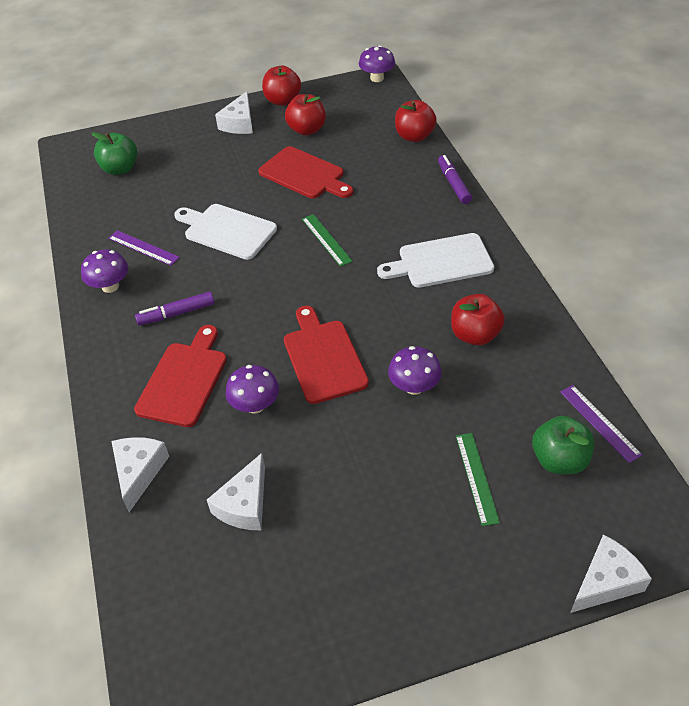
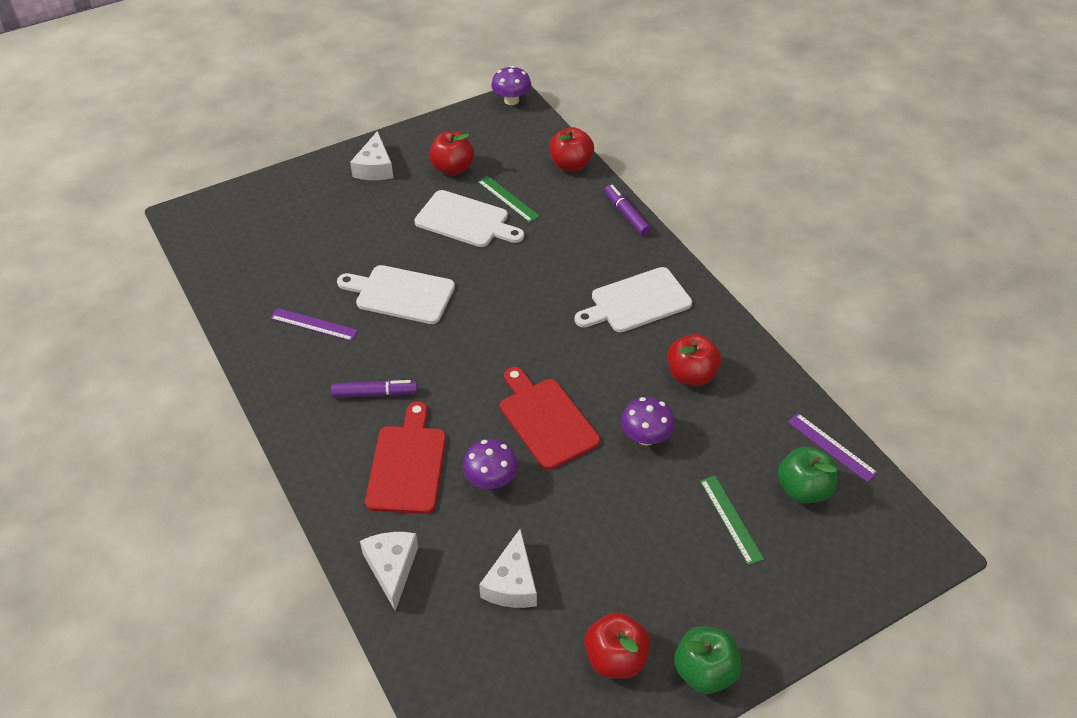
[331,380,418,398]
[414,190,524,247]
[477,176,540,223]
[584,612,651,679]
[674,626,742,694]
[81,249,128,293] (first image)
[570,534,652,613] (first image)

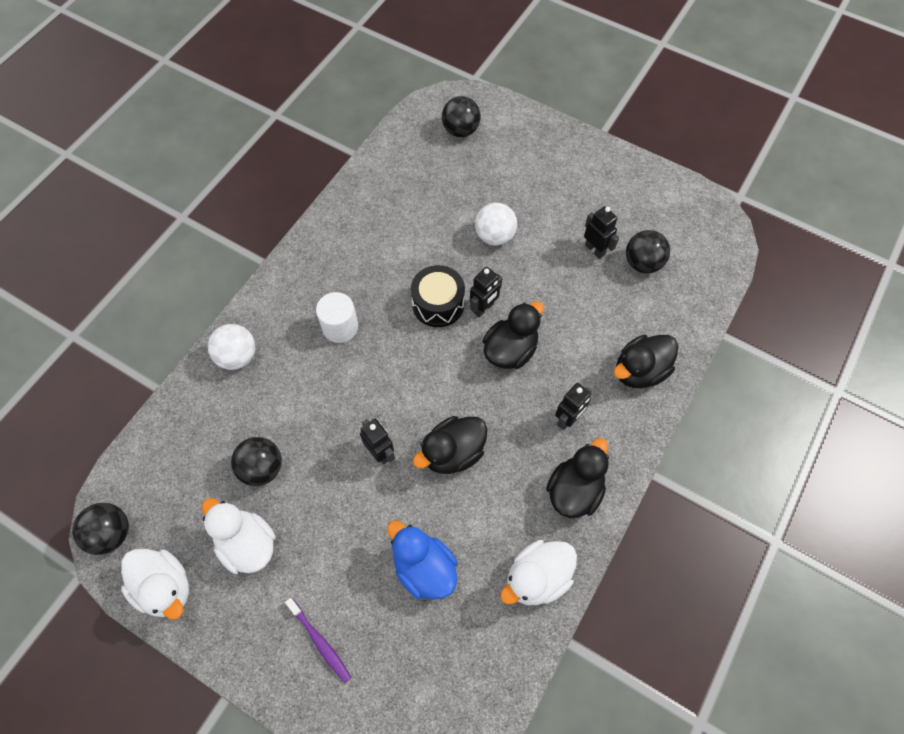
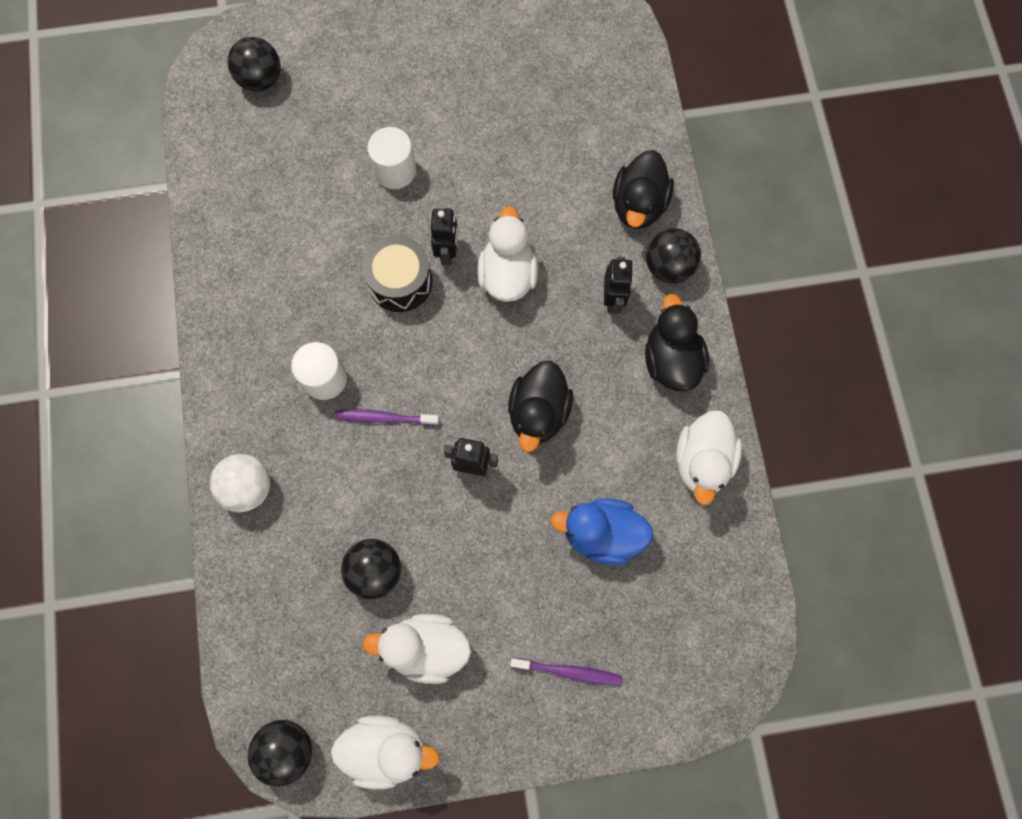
[335,409,439,425]
[367,127,416,189]
[477,206,538,302]
[646,228,701,283]
[584,206,619,259] (first image)

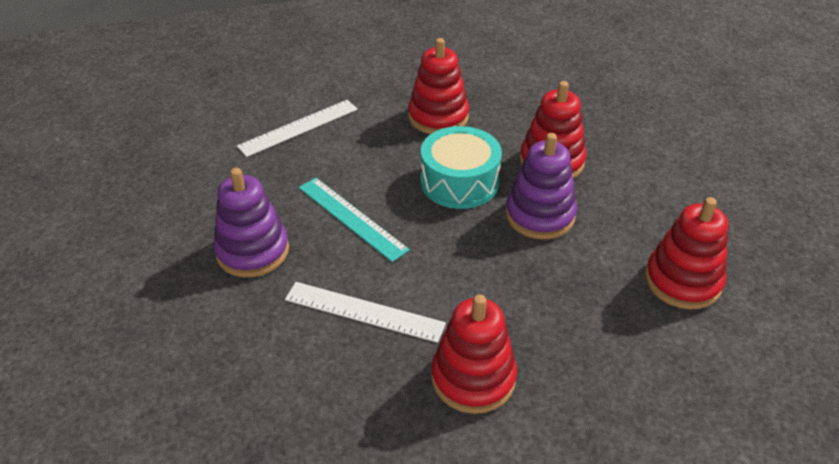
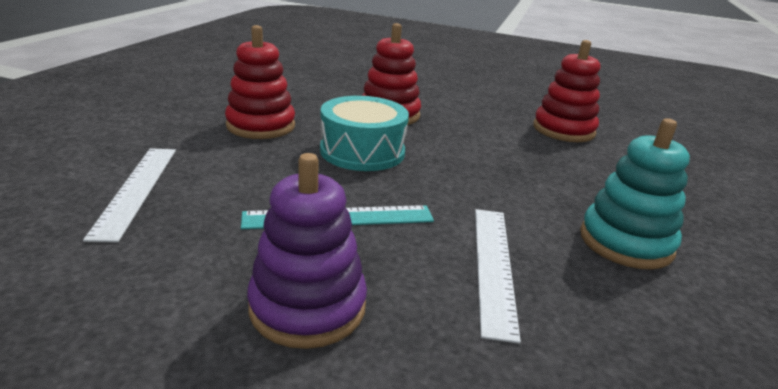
[475,209,521,344]
[580,119,690,270]
[505,133,577,239] (first image)

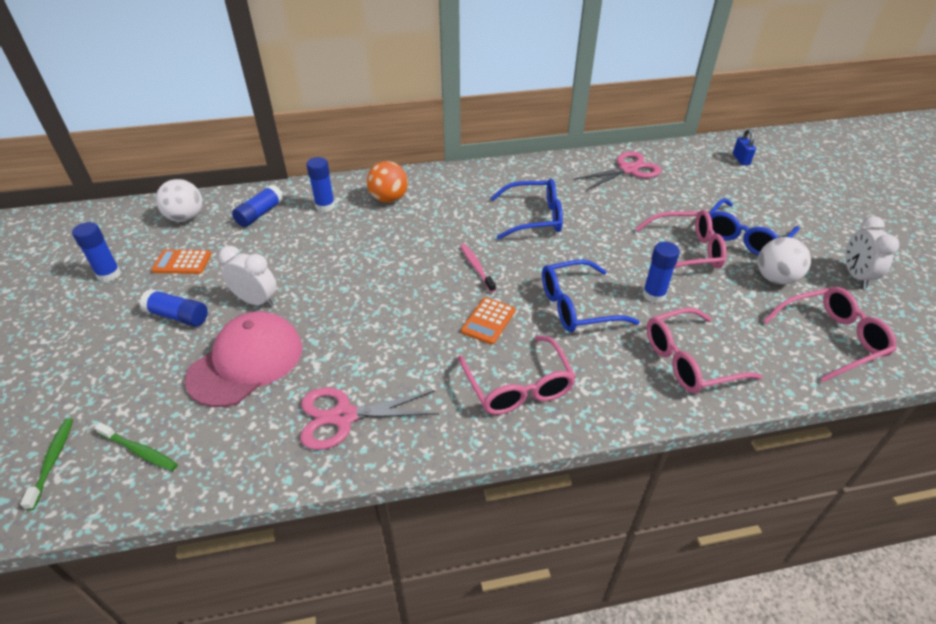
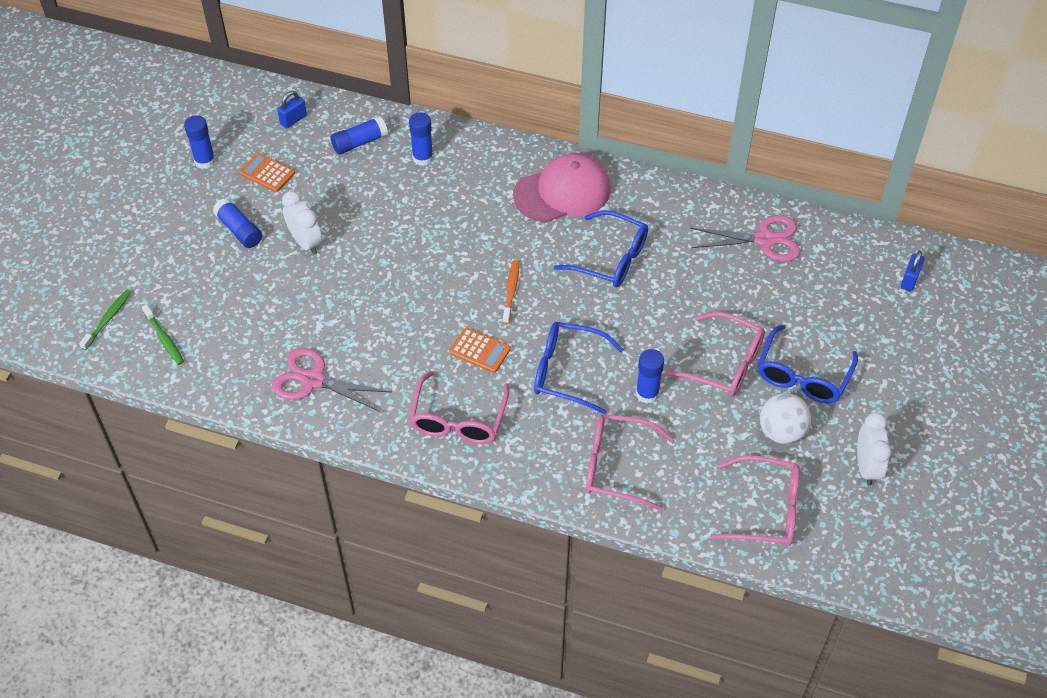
[277,91,307,128]
[450,328,511,373]
[503,260,519,324]
[513,153,611,223]
[758,325,858,404]
[857,412,892,486]
[367,161,408,203] (first image)

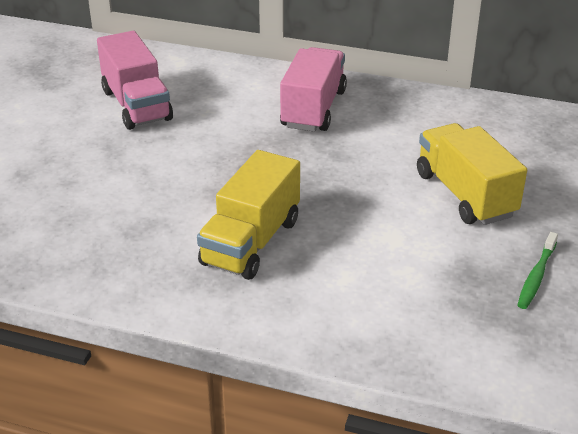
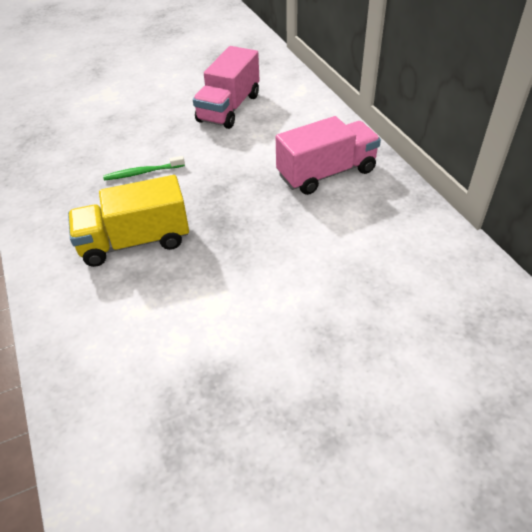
[103,156,185,181]
[417,123,527,225] (first image)

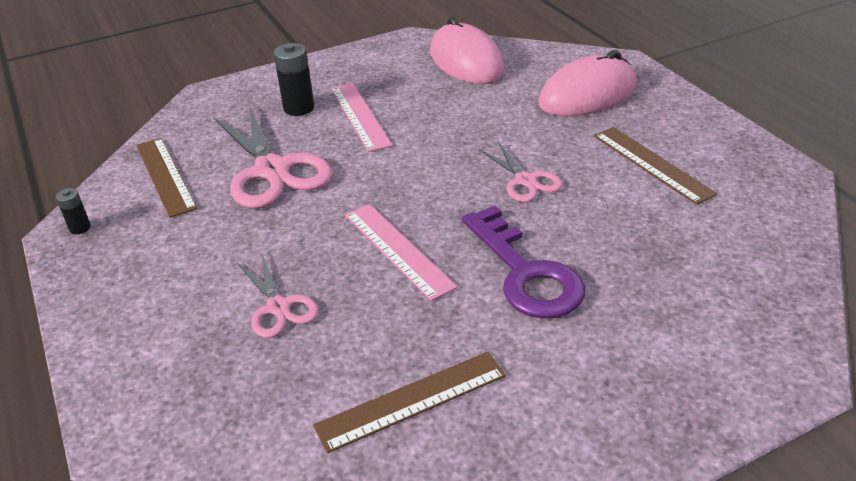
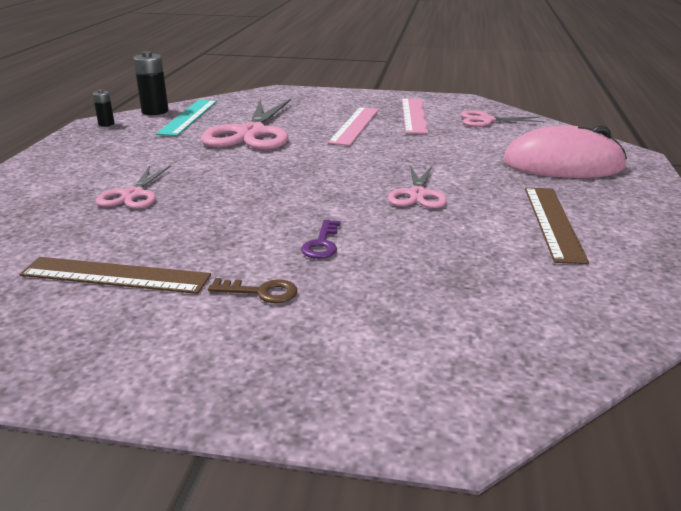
[133,51,169,115]
[156,100,217,136]
[208,278,297,303]
[301,220,341,259]
[402,98,428,134]
[460,110,544,127]

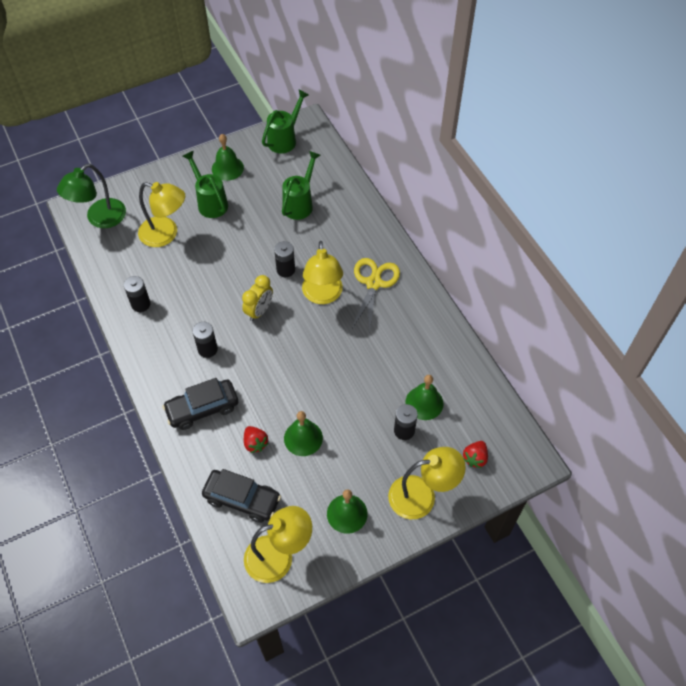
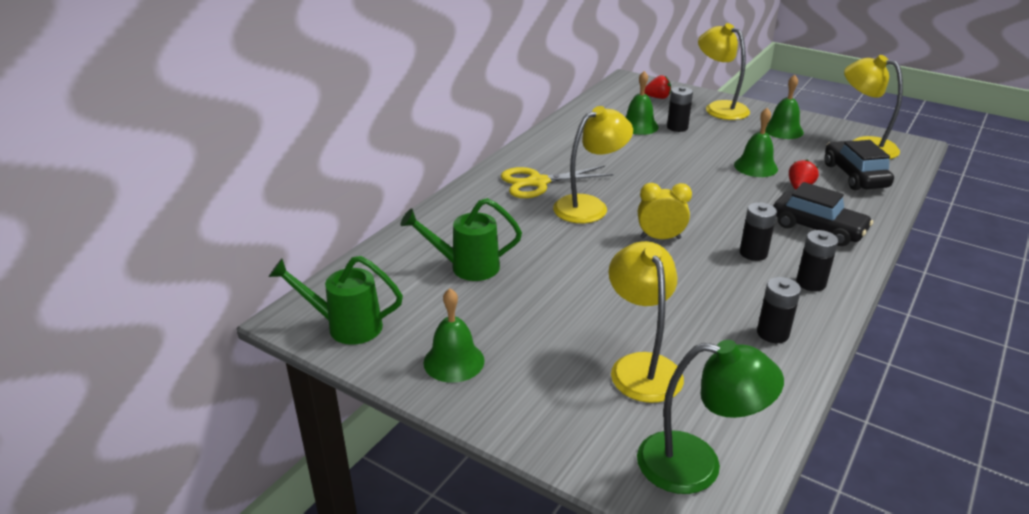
[796,230,838,291]
[183,151,228,218] (first image)

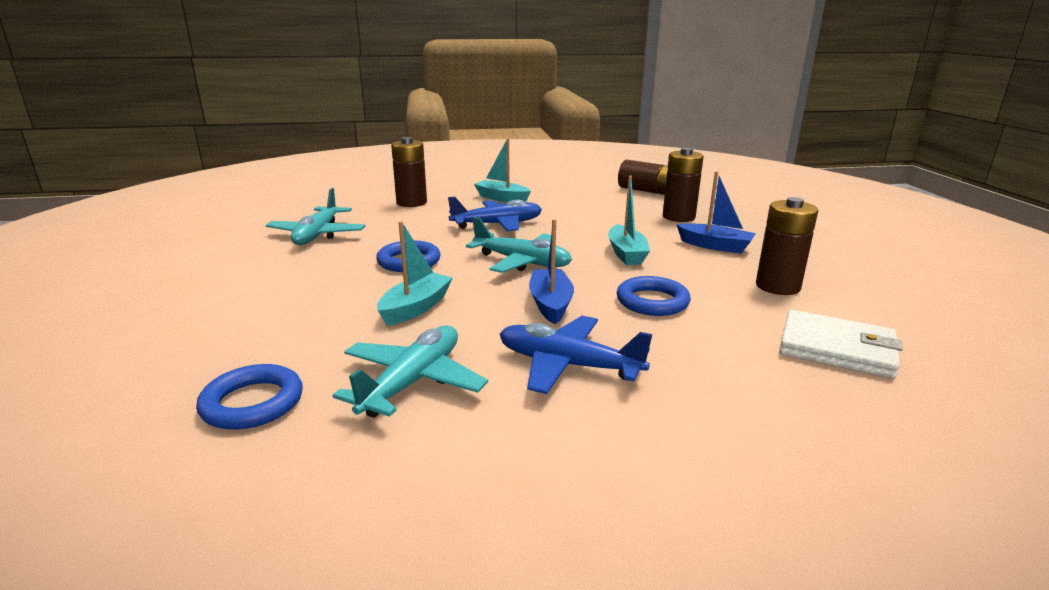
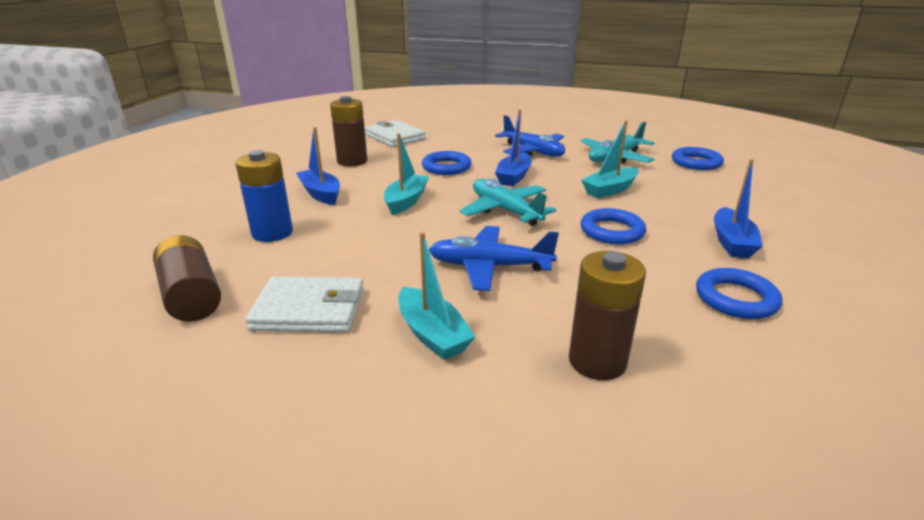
[235,150,293,242]
[245,276,364,333]
[696,268,782,319]
[714,159,763,258]

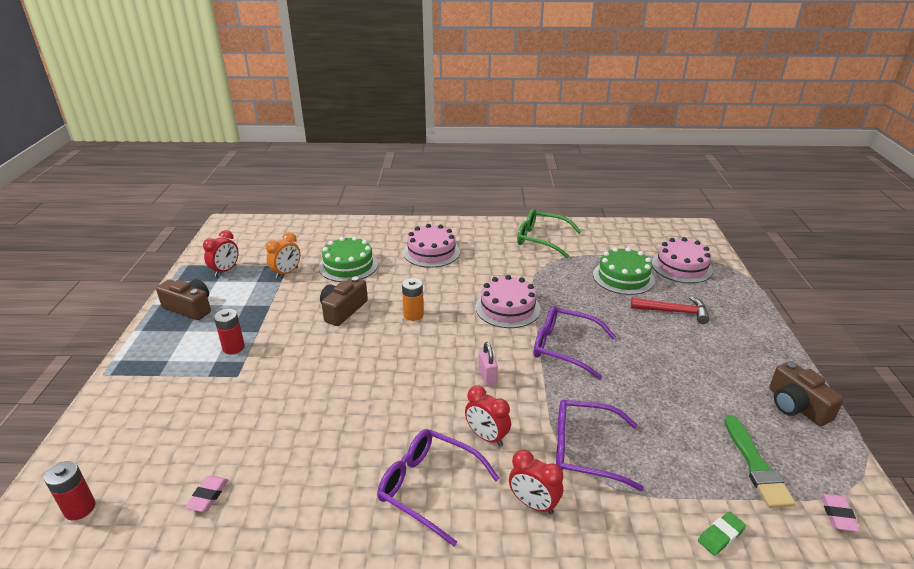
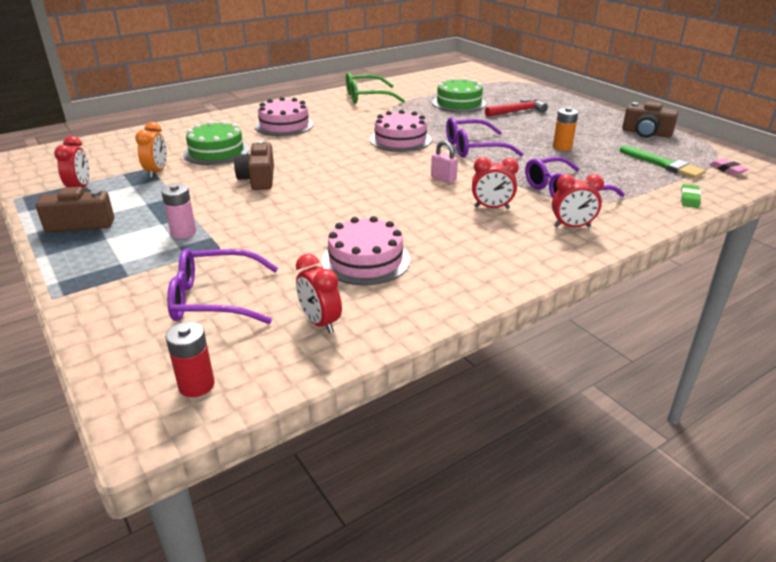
[161,184,196,239]
[167,249,278,324]
[296,254,342,334]
[322,216,410,285]
[553,107,578,151]

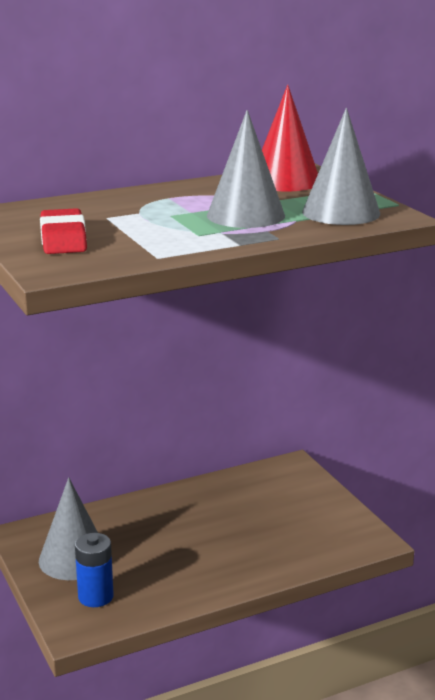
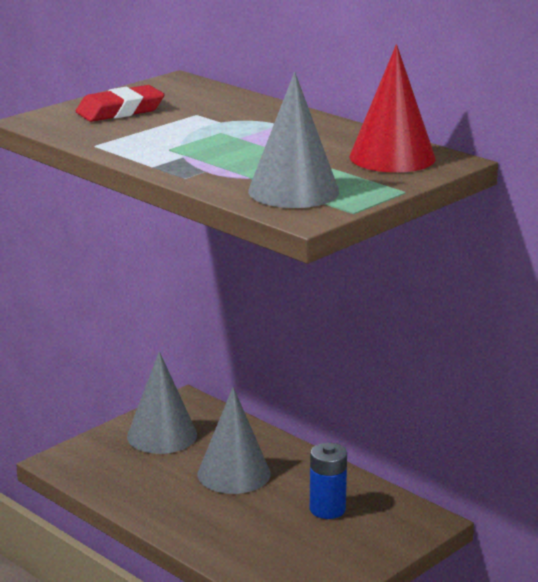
[197,387,271,494]
[310,443,347,519]

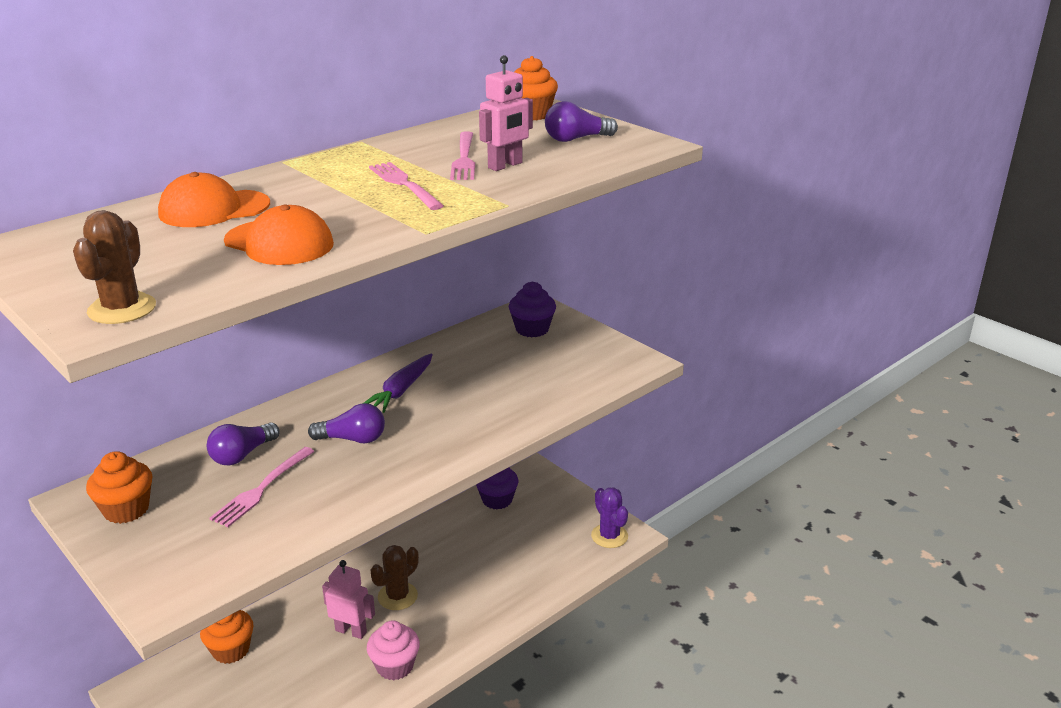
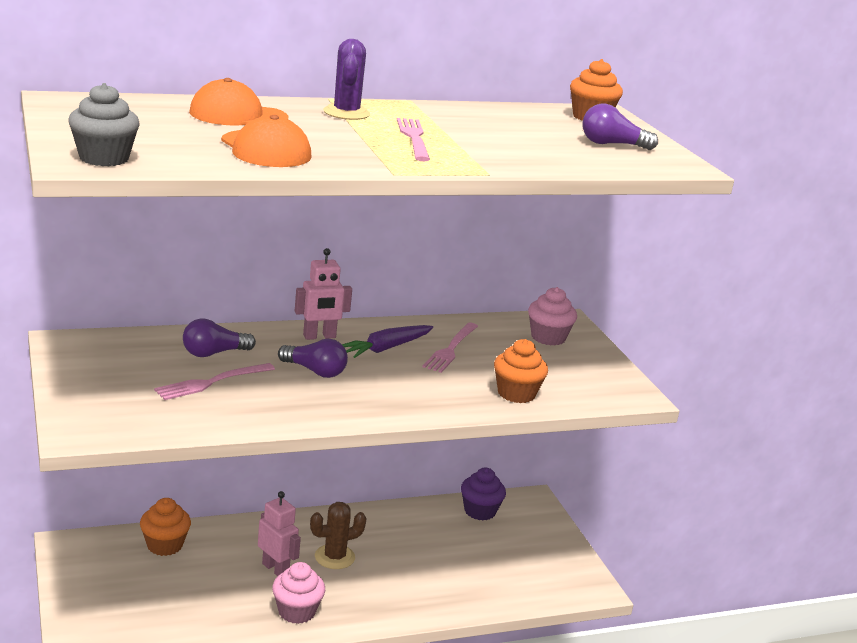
[68,83,140,166]
[295,248,352,340]
[323,39,370,120]
[422,323,478,373]
[494,339,548,403]
[528,287,577,345]

